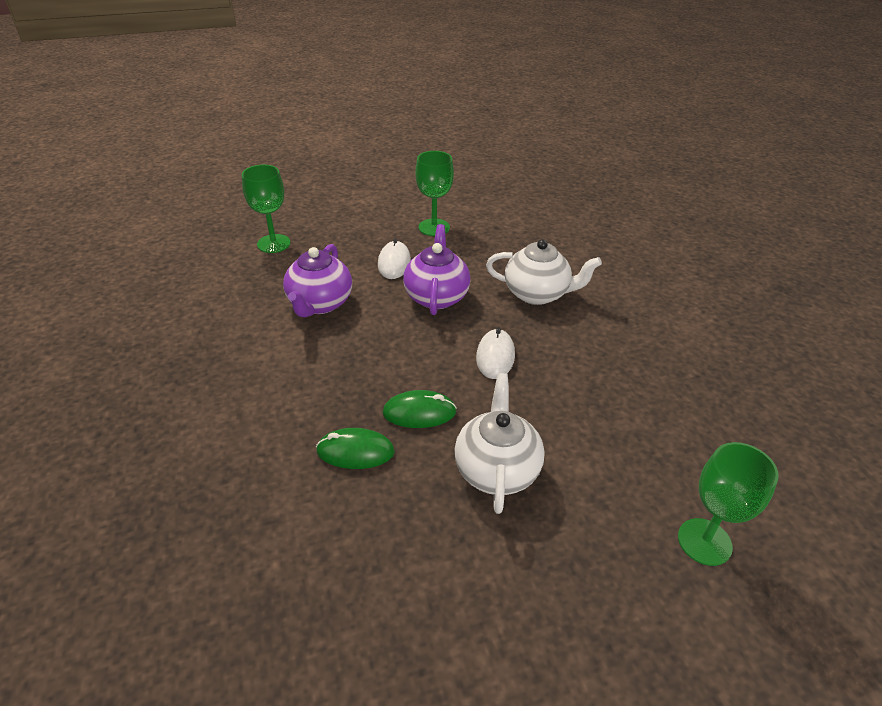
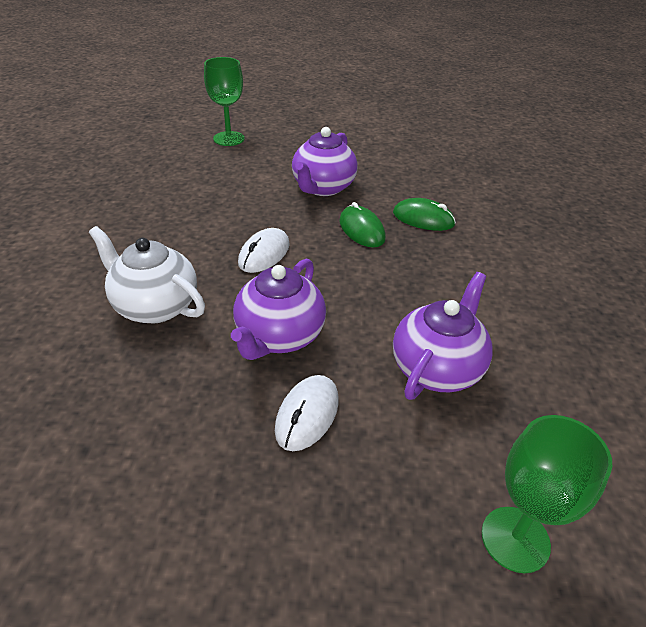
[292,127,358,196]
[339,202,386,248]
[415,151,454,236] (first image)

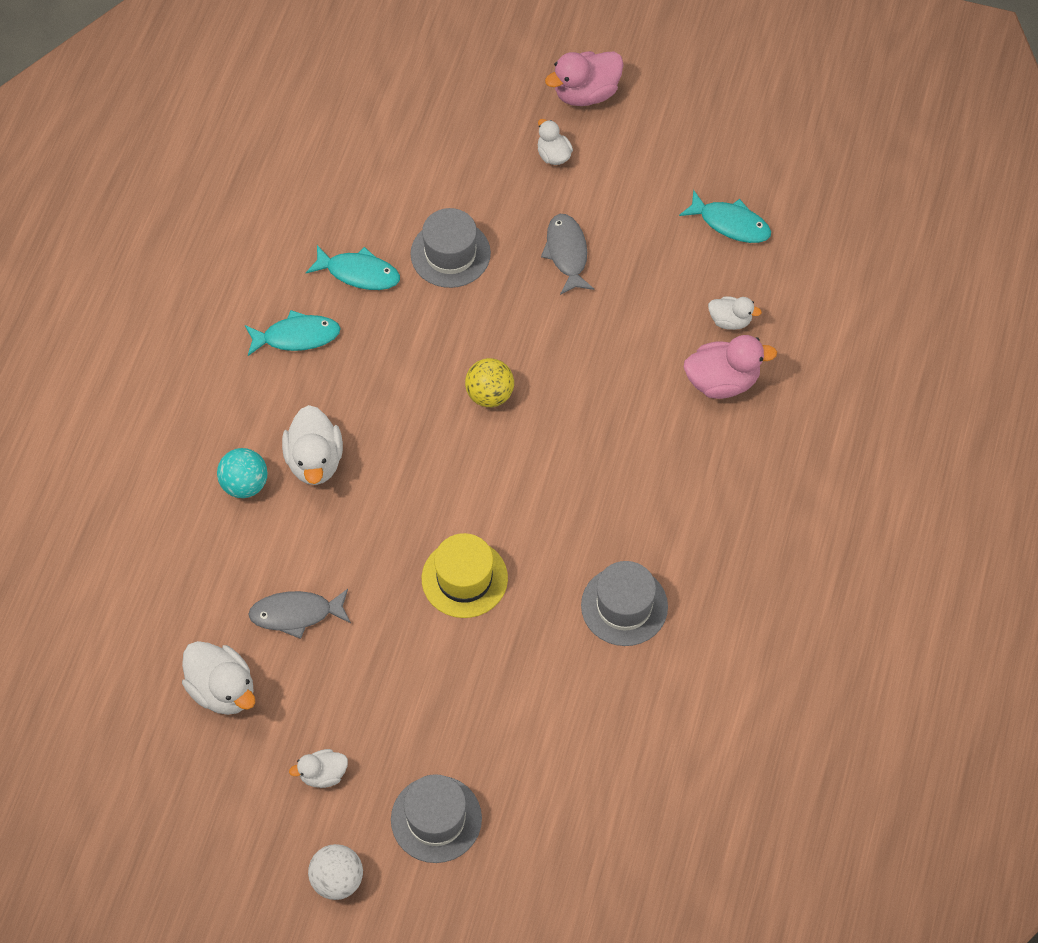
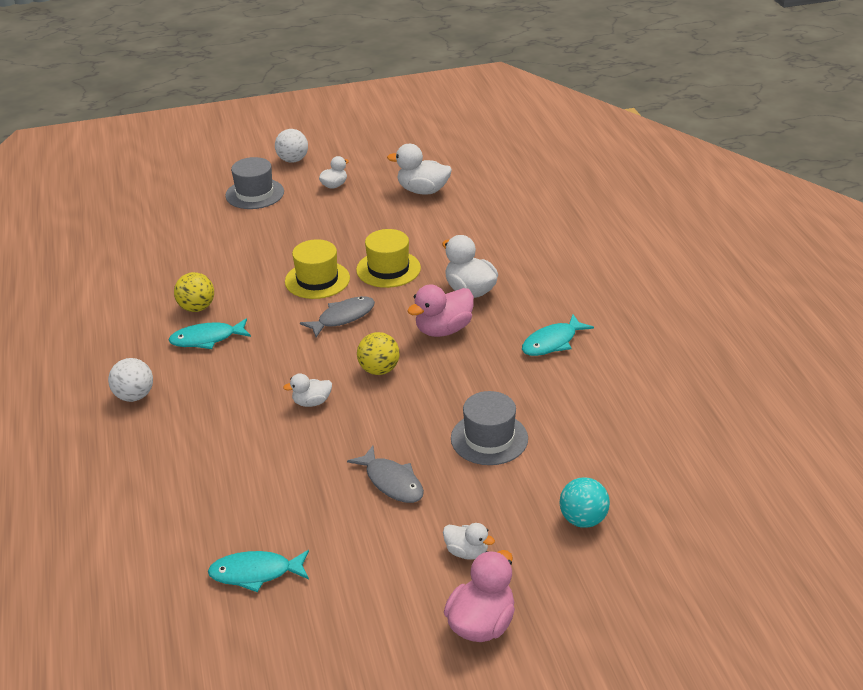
[108,358,153,402]
[168,318,251,349]
[174,272,214,312]
[283,373,332,407]
[300,296,375,337]
[356,229,421,288]
[407,285,474,337]
[559,477,610,528]

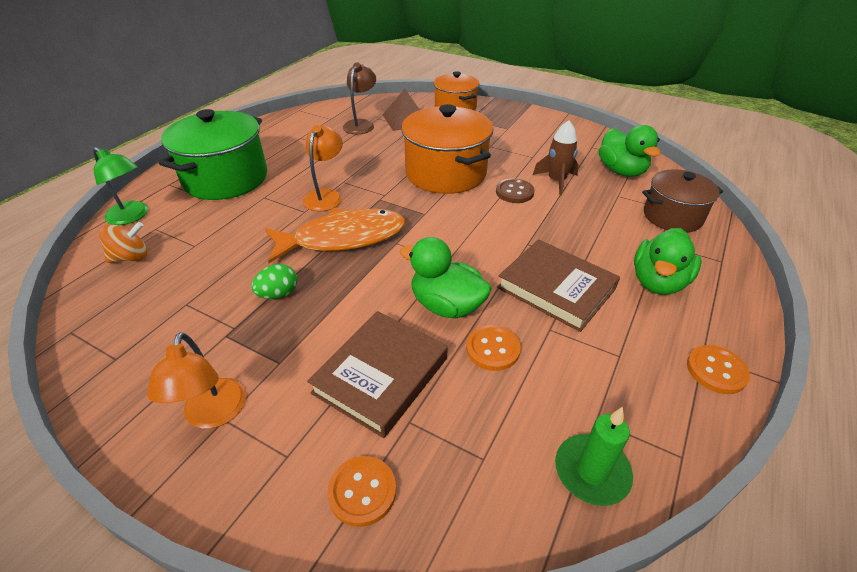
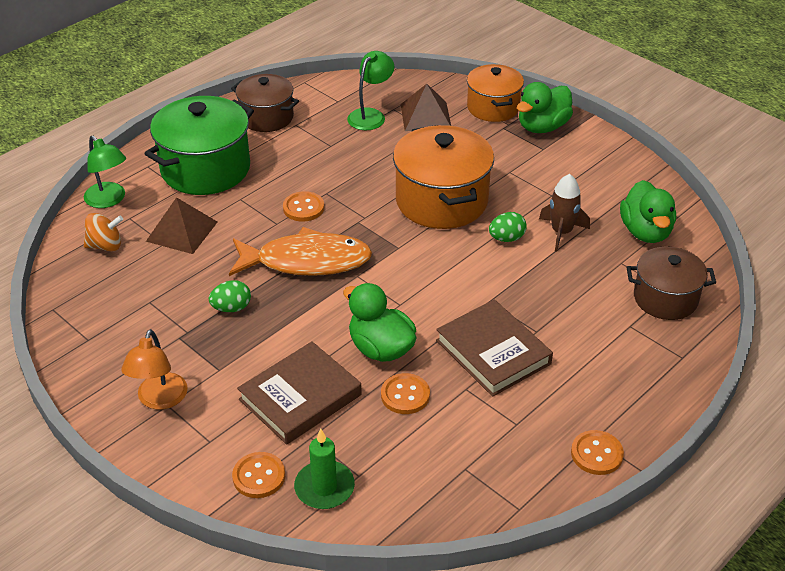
[146,197,217,254]
[231,74,299,132]
[283,191,324,222]
[294,428,355,509]
[347,51,394,130]
[489,212,527,242]
[517,82,573,133]

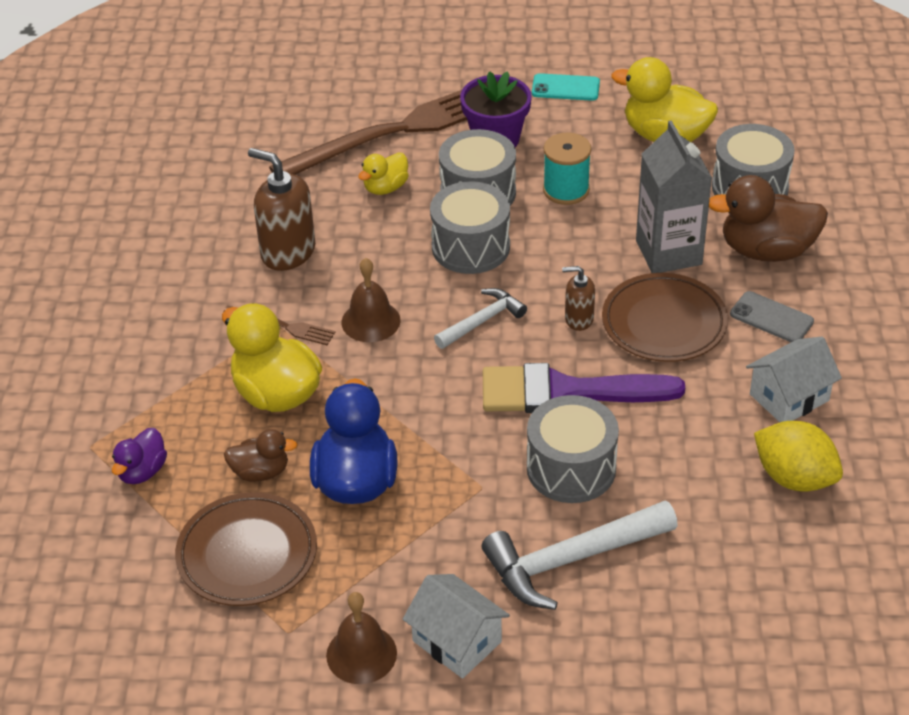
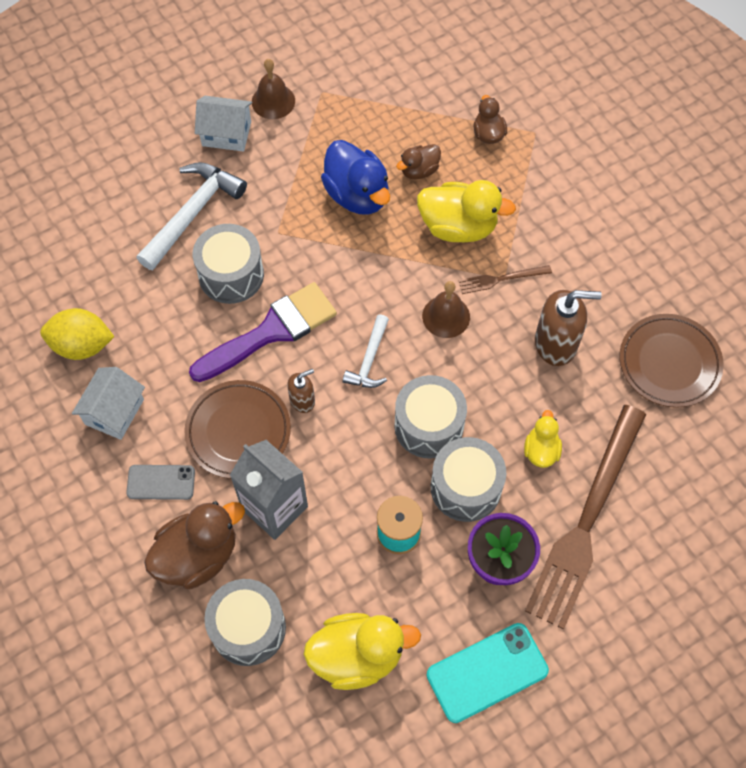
[427,623,549,723]
[474,95,507,144]
[620,314,724,408]

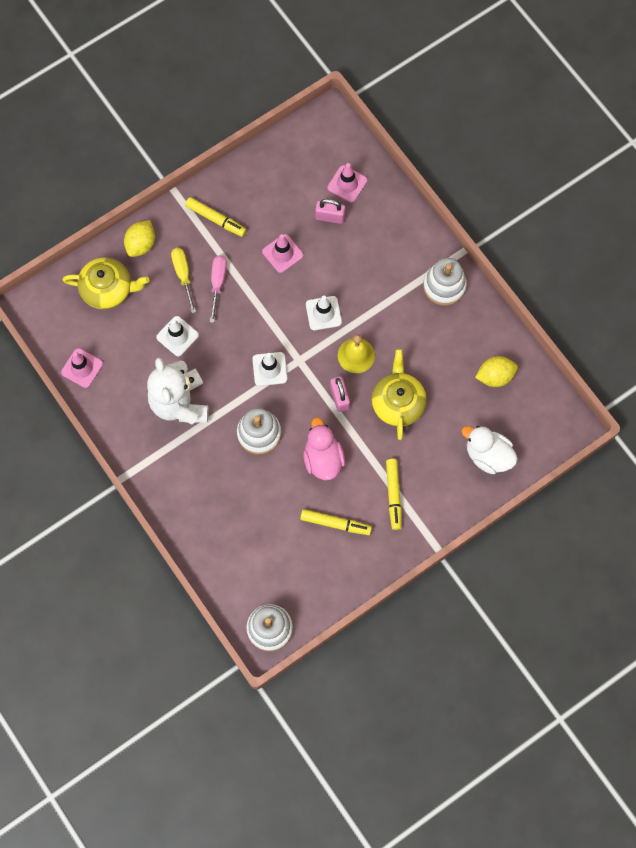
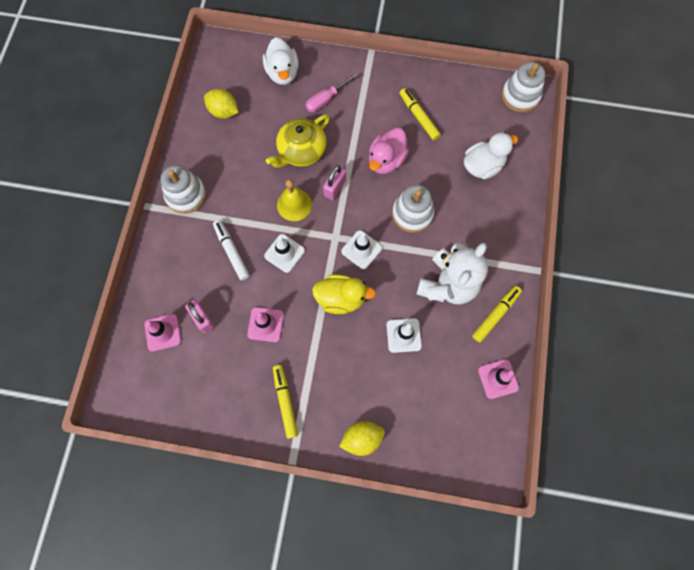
[213,220,250,280]
[305,73,359,112]
[312,274,376,314]
[464,132,518,179]
[472,286,522,342]
[62,257,149,309] (first image)
[171,248,196,313] (first image)

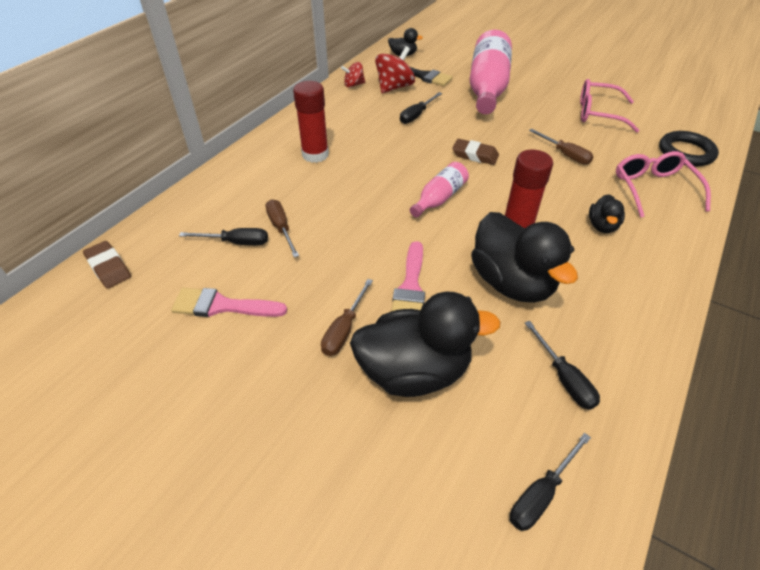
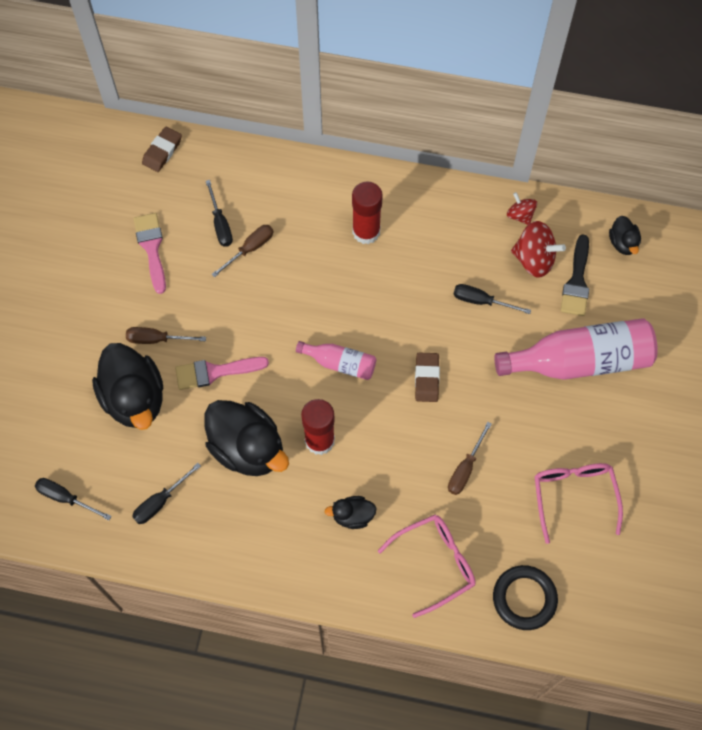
[204,400,289,476]

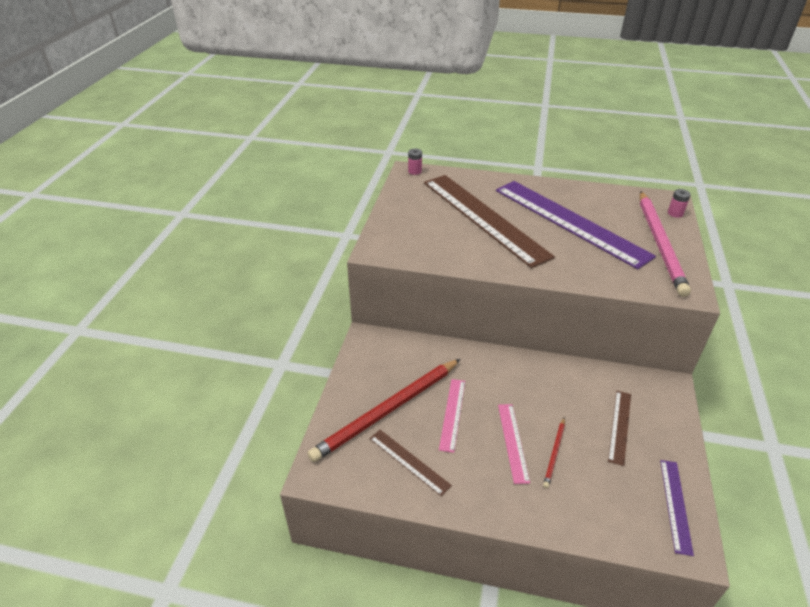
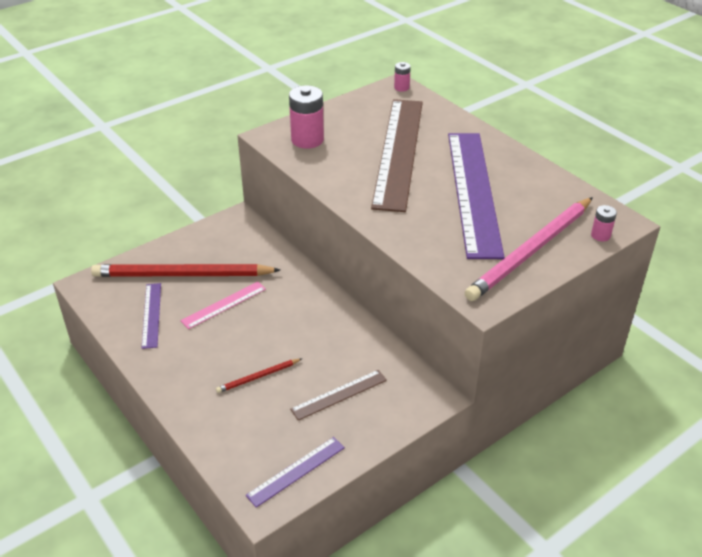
[142,283,161,349]
[289,85,324,149]
[498,404,530,484] (first image)

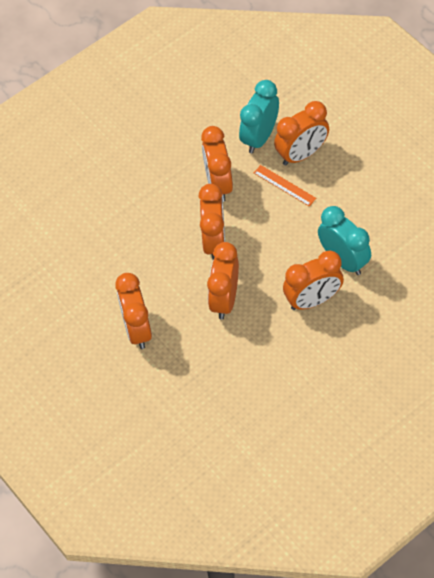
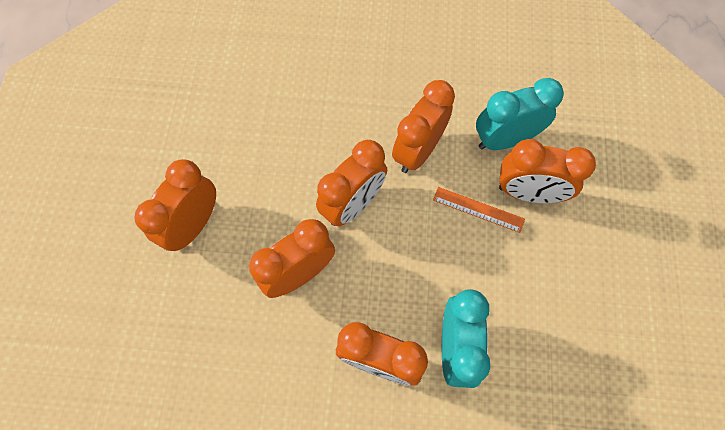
[433,187,525,233]

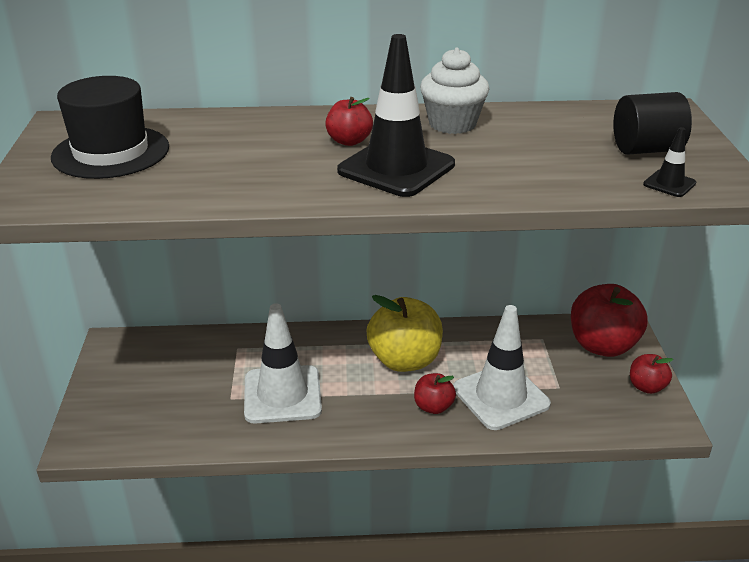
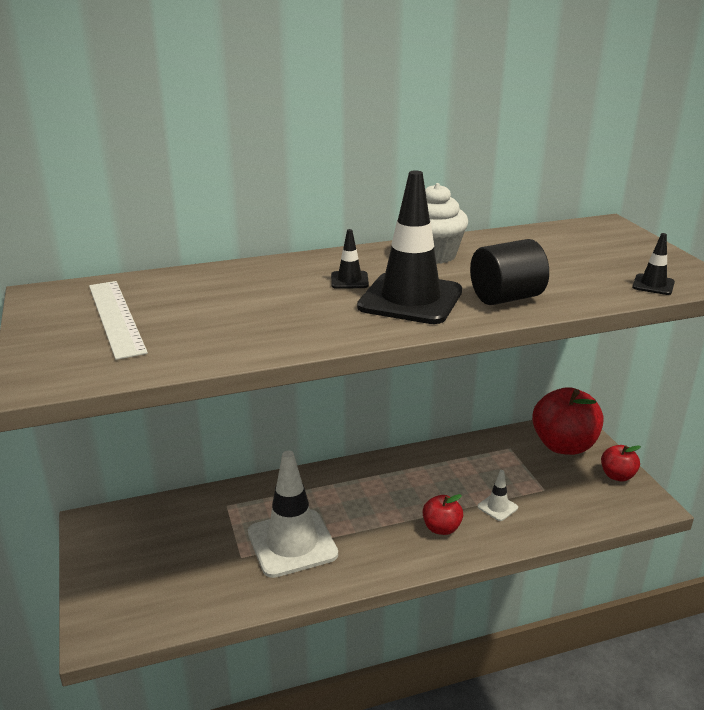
[89,281,148,360]
[331,229,369,289]
[470,239,549,305]
[477,470,518,521]
[367,295,443,372] (first image)

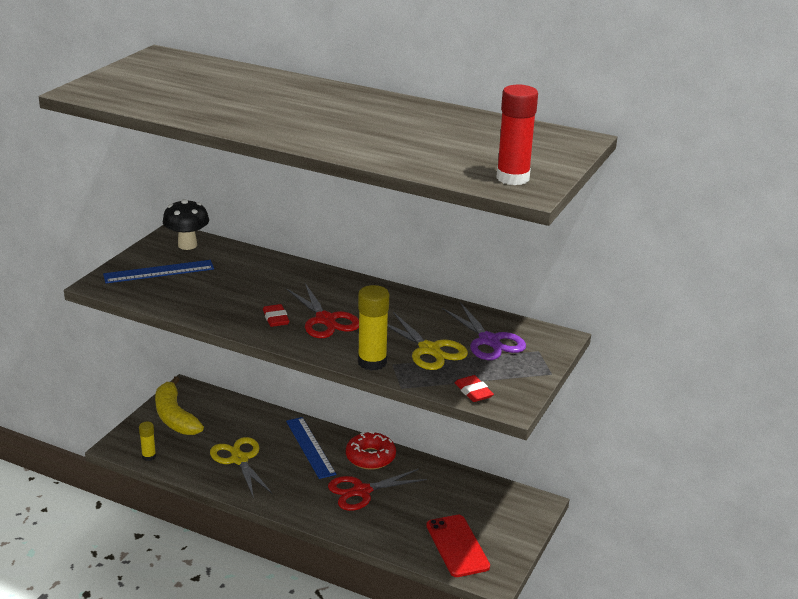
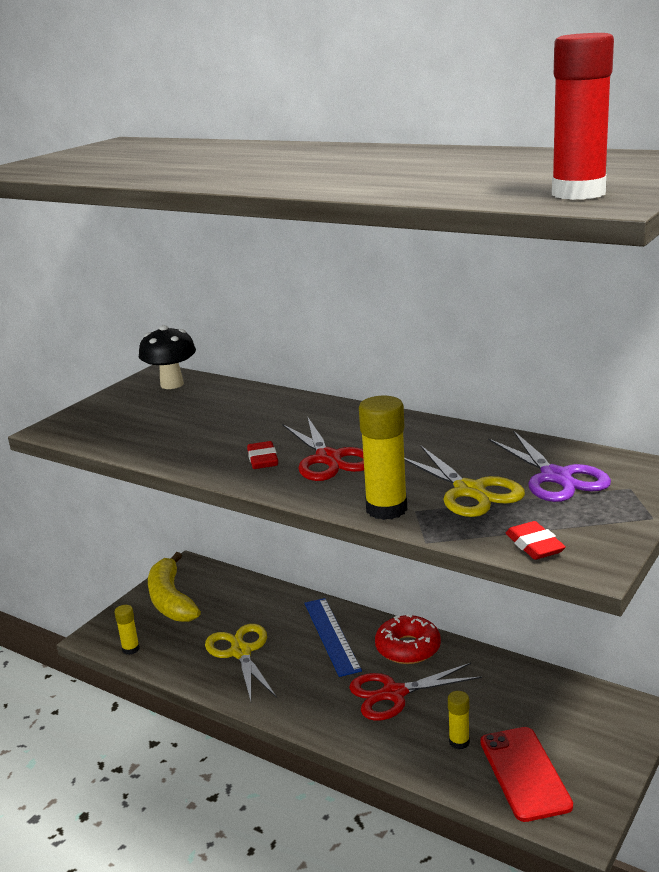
[448,691,470,749]
[103,260,214,283] (first image)

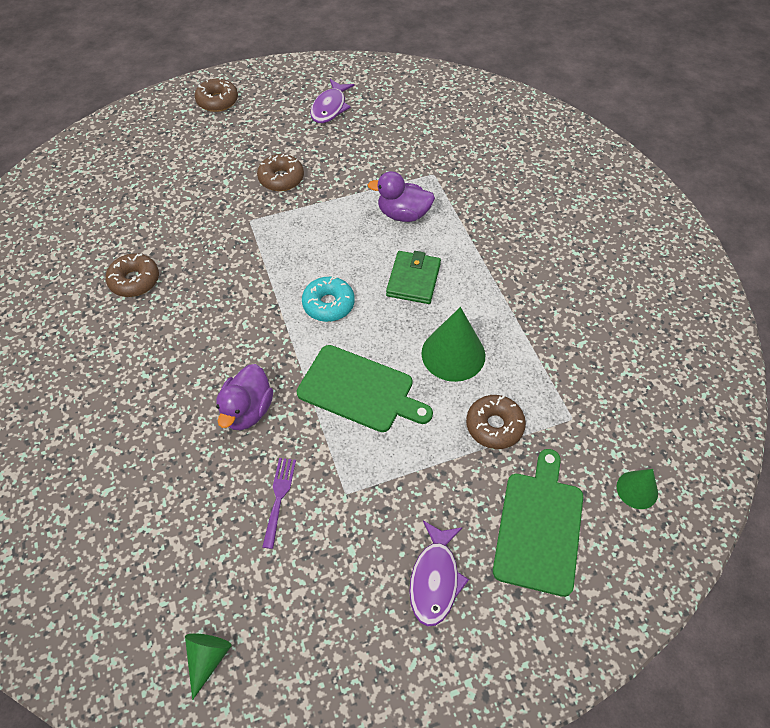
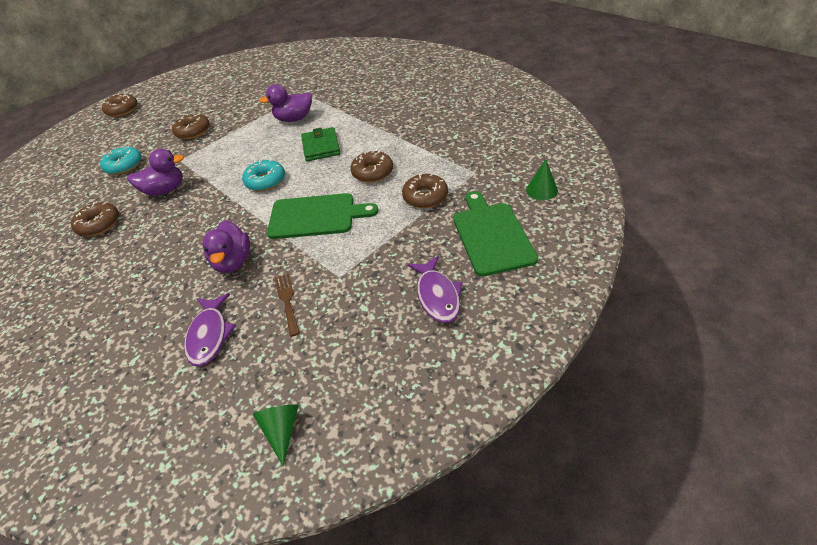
[100,146,142,175]
[127,149,184,196]
[184,293,236,366]
[275,273,300,337]
[350,150,393,183]

